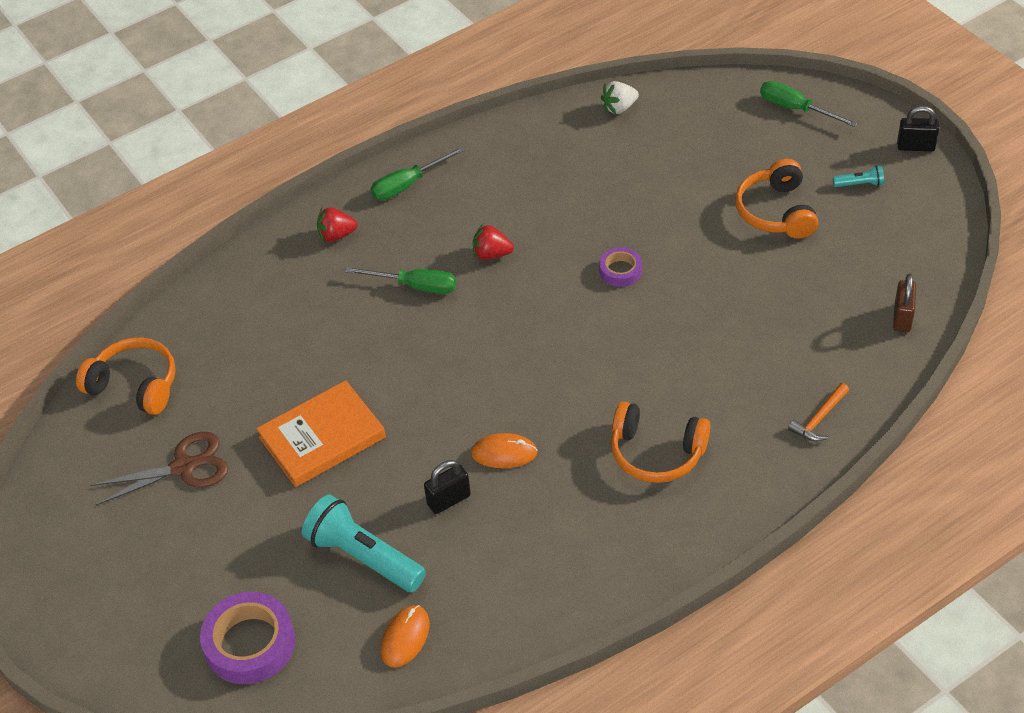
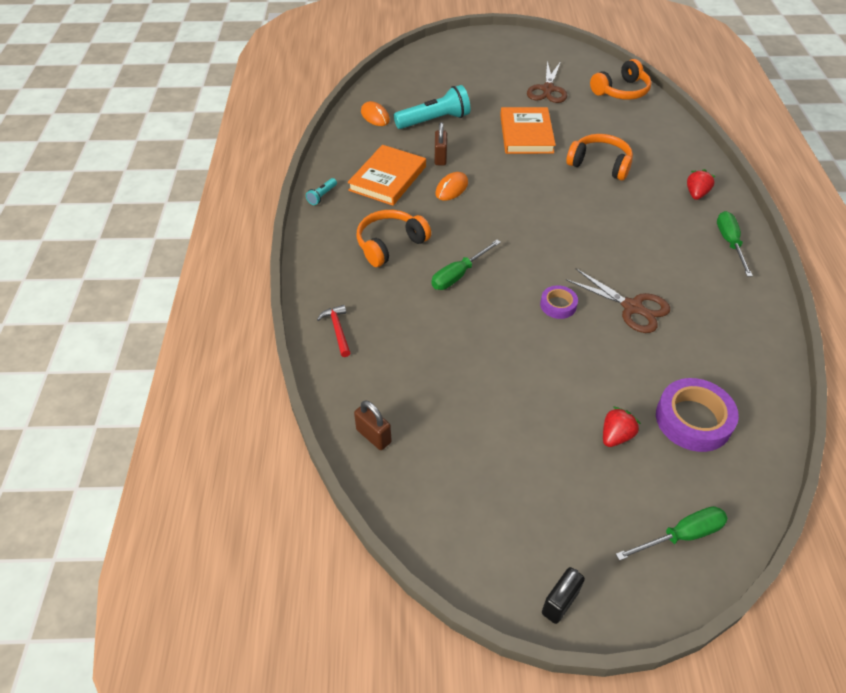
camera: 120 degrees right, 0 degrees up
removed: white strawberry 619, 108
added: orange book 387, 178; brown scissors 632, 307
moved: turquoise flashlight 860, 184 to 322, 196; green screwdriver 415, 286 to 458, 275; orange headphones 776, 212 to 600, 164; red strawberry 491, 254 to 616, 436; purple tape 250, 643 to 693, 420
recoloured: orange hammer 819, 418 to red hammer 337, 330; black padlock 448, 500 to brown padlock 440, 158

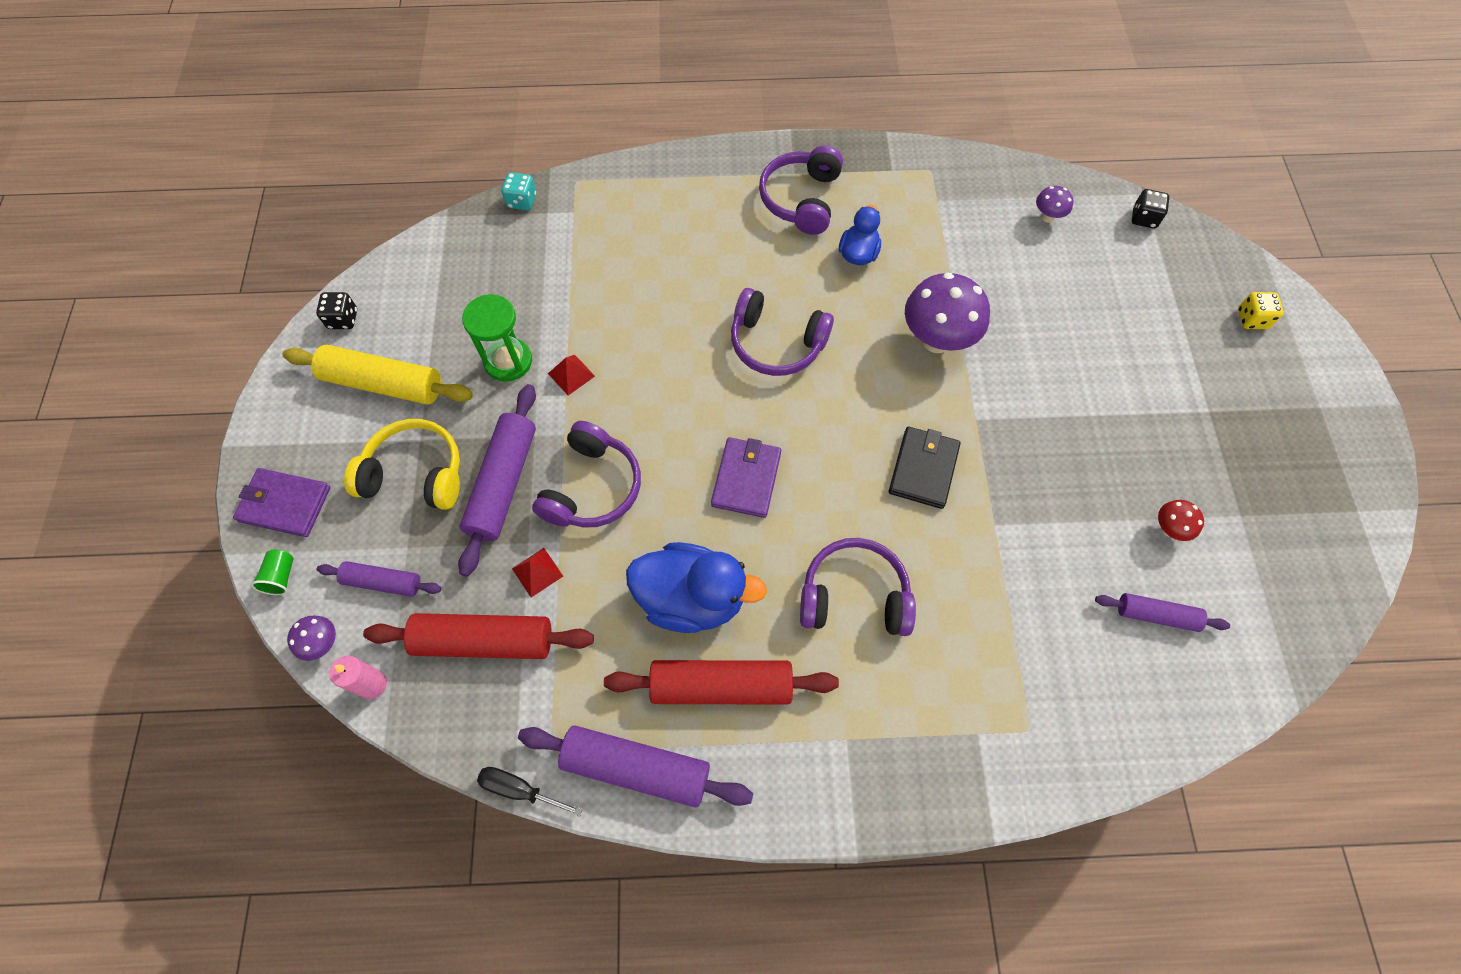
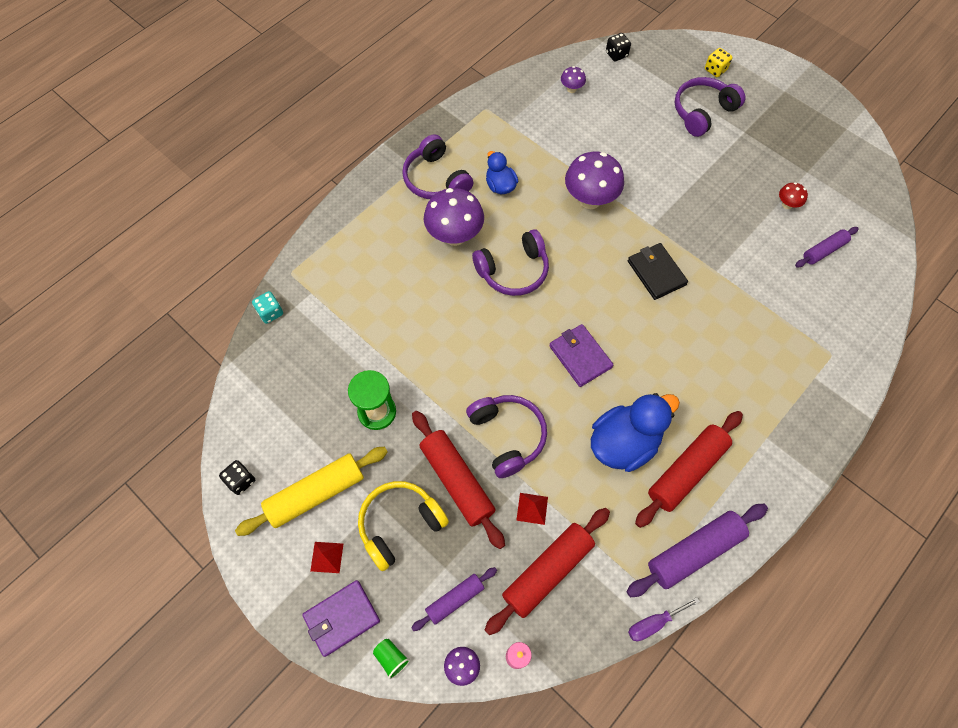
camera: 45 degrees left, 0 degrees up
added: purple mushroom 454, 236
moved: red pyramid 571, 374 to 327, 557; purple headphones 854, 596 to 702, 112
recoloured: purple rolling pin 503, 484 to red rolling pin 457, 481; black screwdriver 519, 789 to purple screwdriver 653, 623

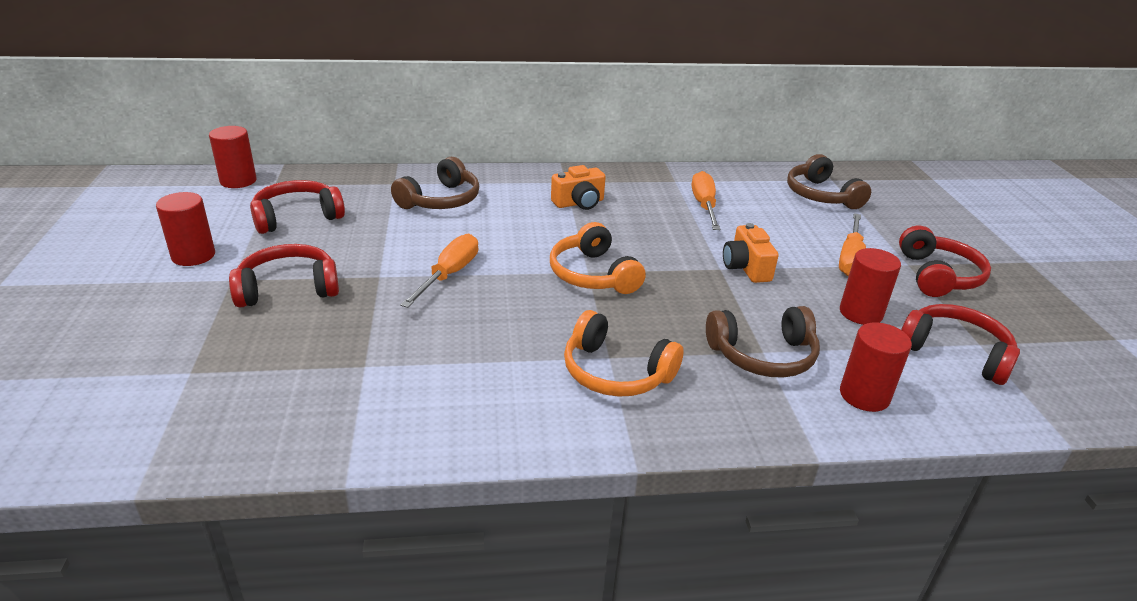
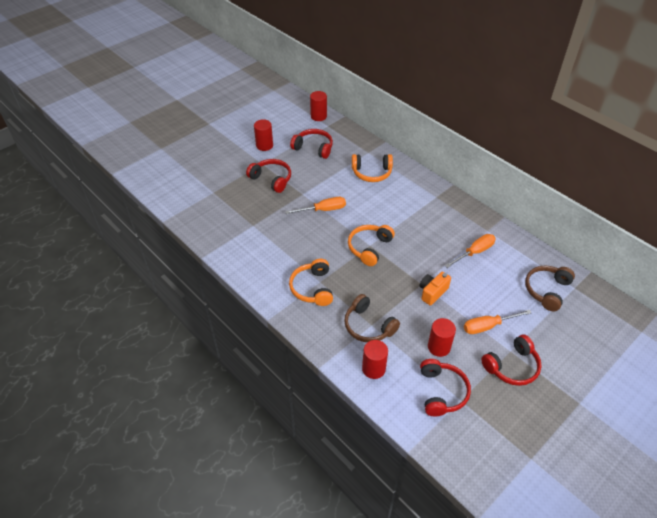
camera: 55 degrees right, 15 degrees up
removed: orange camera 579, 203
recoloured: brown headphones 441, 200 to orange headphones 371, 173

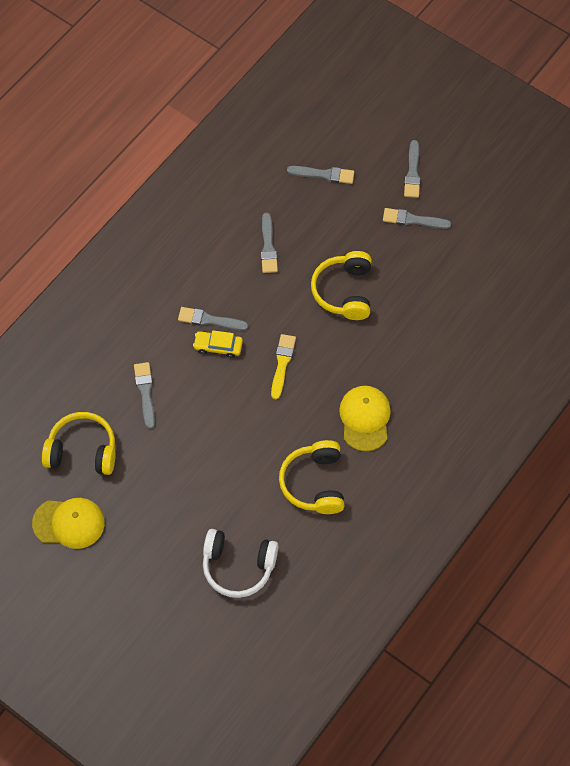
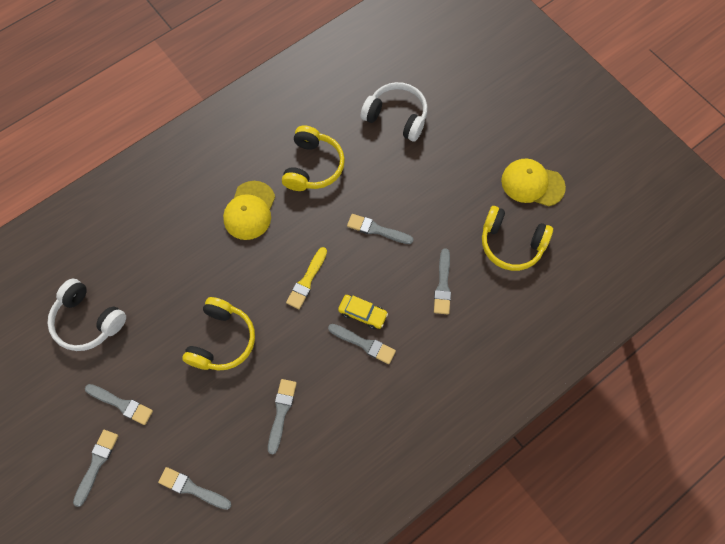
camera: 165 degrees left, 5 degrees up
added: white headphones 88, 321; grey brush 377, 230

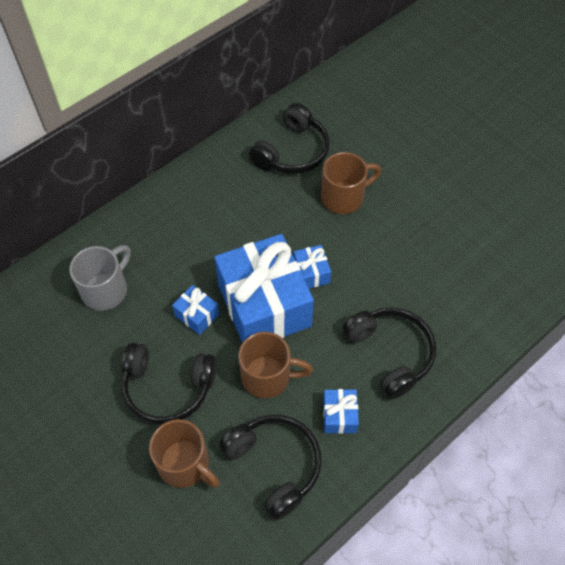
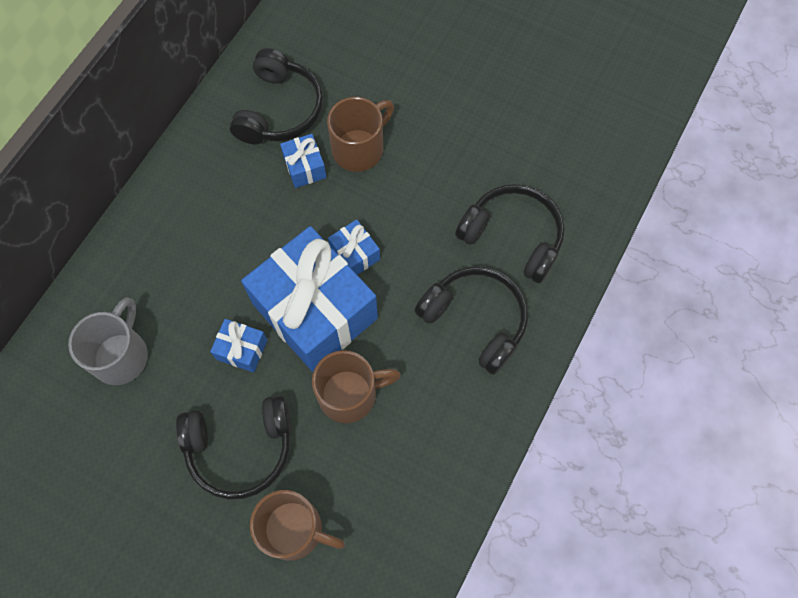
camera: 20 degrees left, 10 degrees up
moved: blue gift 339, 415 to 305, 167; black headphones 274, 465 to 512, 237

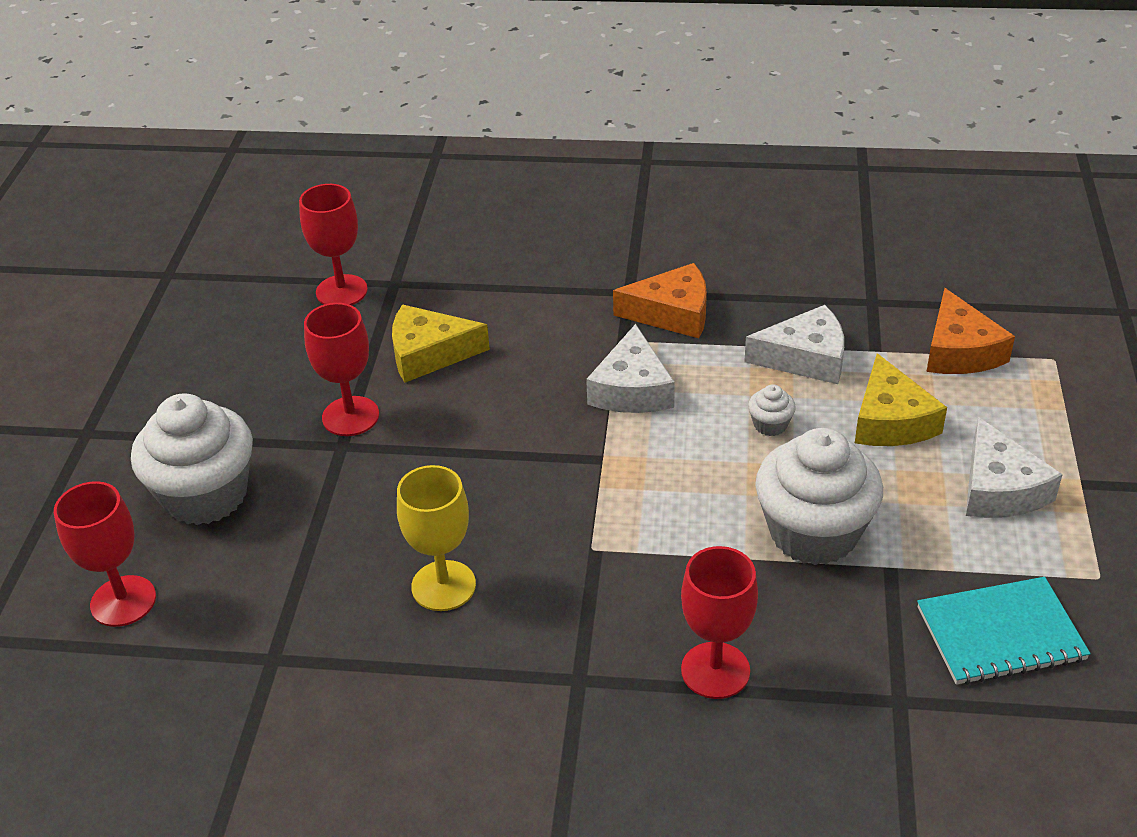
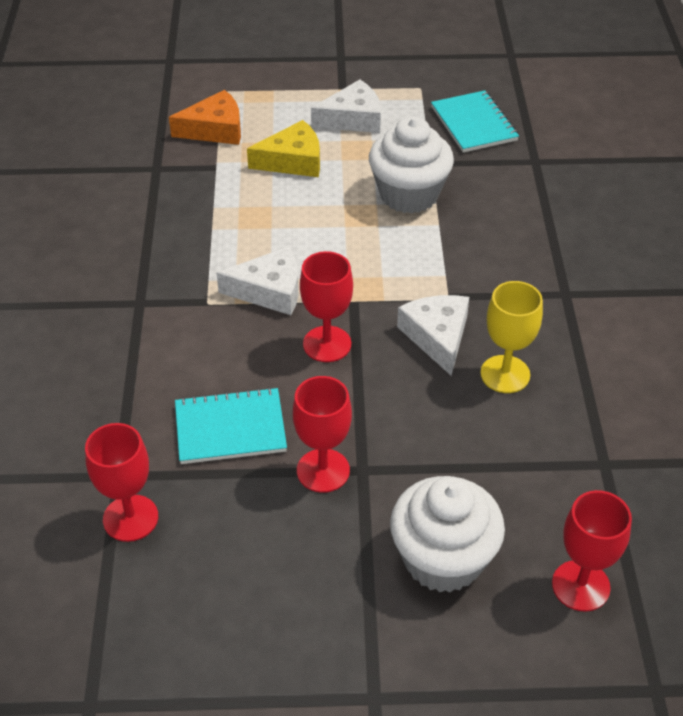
camera: 100 degrees left, 5 degrees up
removed: orange cheese 672, 313; white cupcake 770, 425
moved: red goblet 715, 670 to 327, 344; white cheese 805, 358 to 437, 336
replaced: yellow cheese 429, 353 to turquoise notebook 230, 428

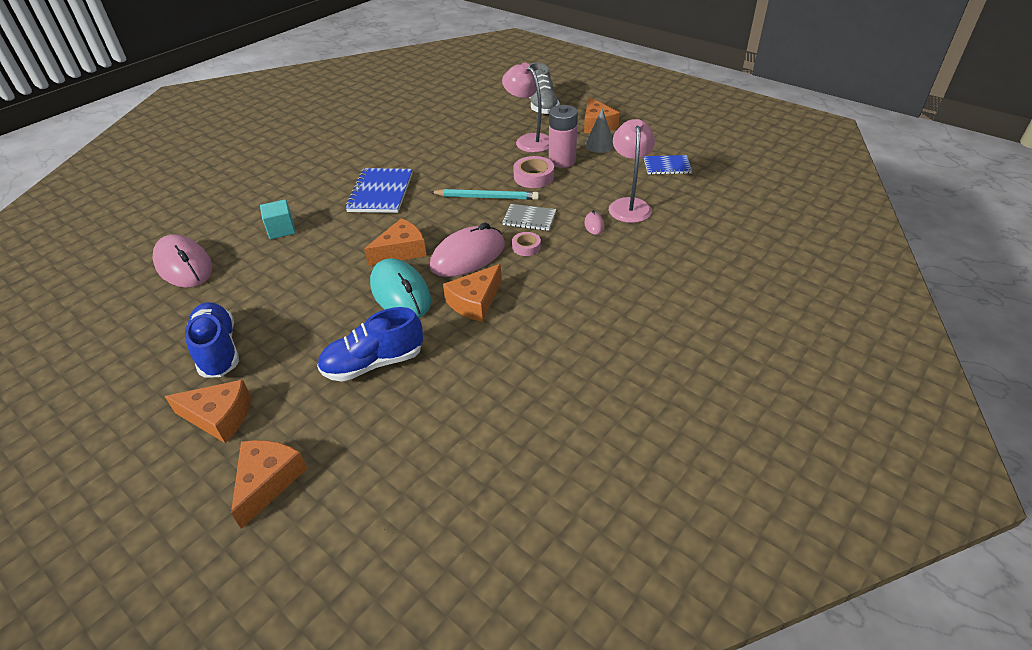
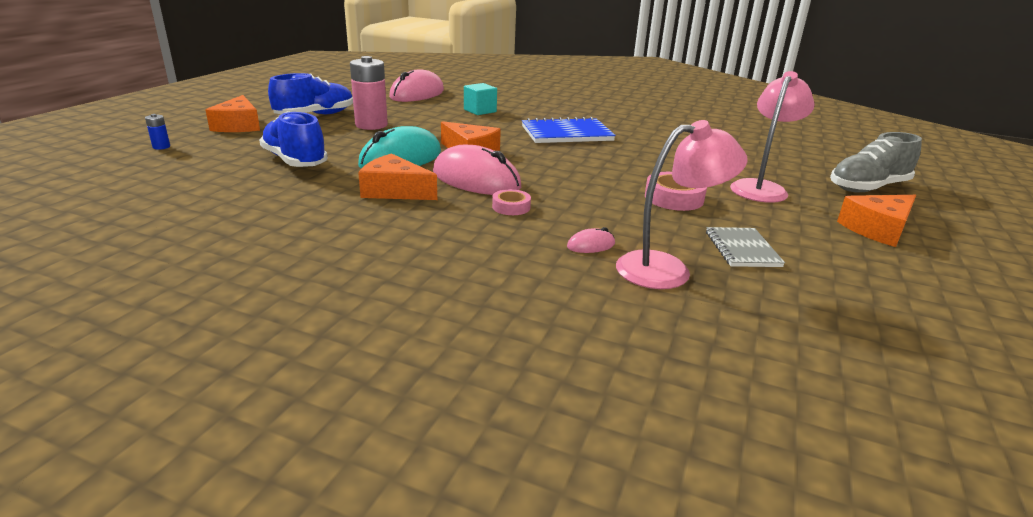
camera: 70 degrees right, 15 degrees down
removed: turquoise pencil 486, 197; grey cone 599, 145; blue notebook 667, 166
moved: pink battery 562, 161 to 371, 125; grey notebook 529, 219 to 742, 249
replaced: orange cheese 268, 481 to blue battery 161, 147

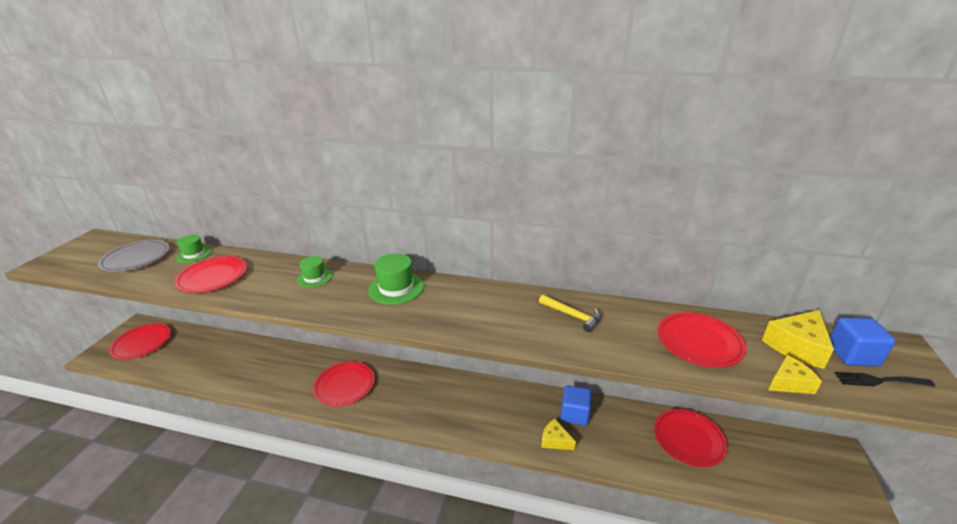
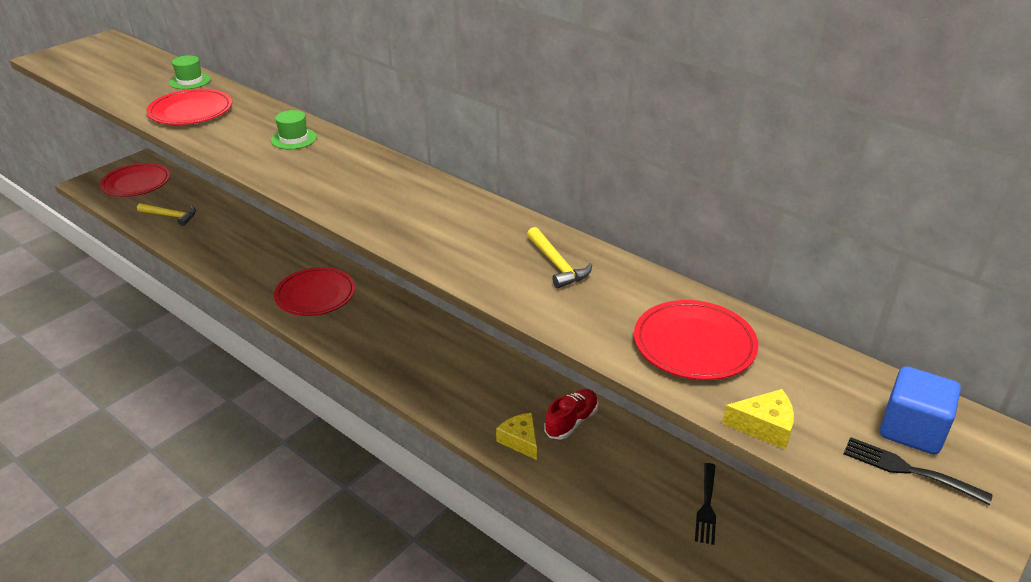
camera: 25 degrees right, 5 degrees up
removed: grey plate 136, 258; green hat 396, 288; yellow cheese 797, 346
added: yellow hammer 170, 216
replaced: blue cube 574, 414 to red shoe 571, 422; red plate 689, 439 to black fork 706, 506

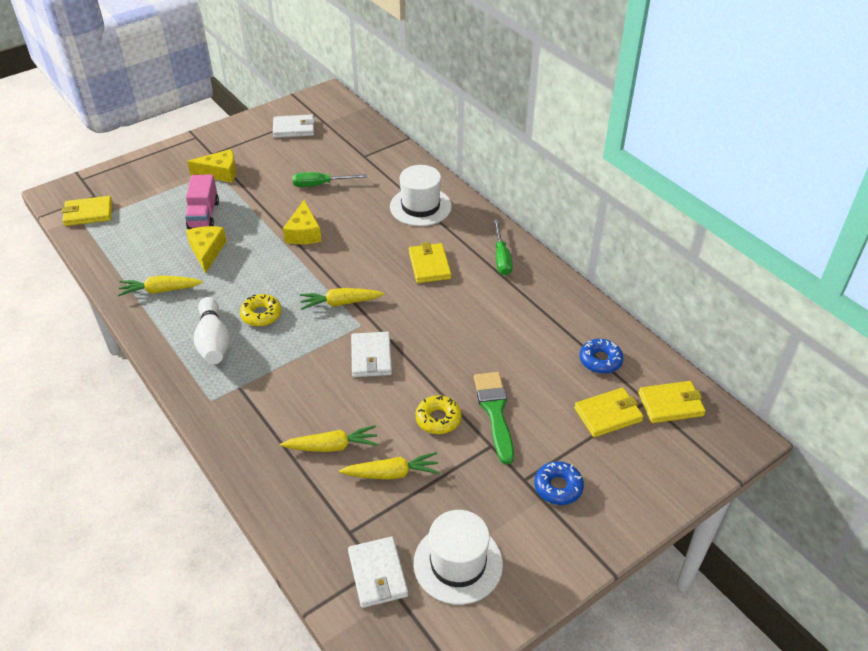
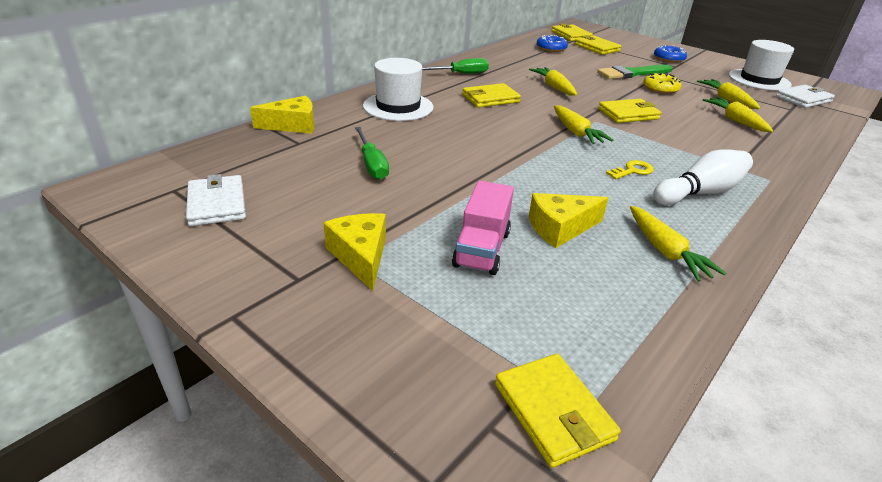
camera: 105 degrees left, 10 degrees down
added: yellow carrot 554, 87
moved: yellow cheese 304, 233 to 293, 125
replaced: yellow donut 261, 314 to yellow key 632, 171
recoloured: white wallet 371, 357 to yellow wallet 628, 114
turned: pink truck 203, 215 = 481, 249 120 degrees clockwise

